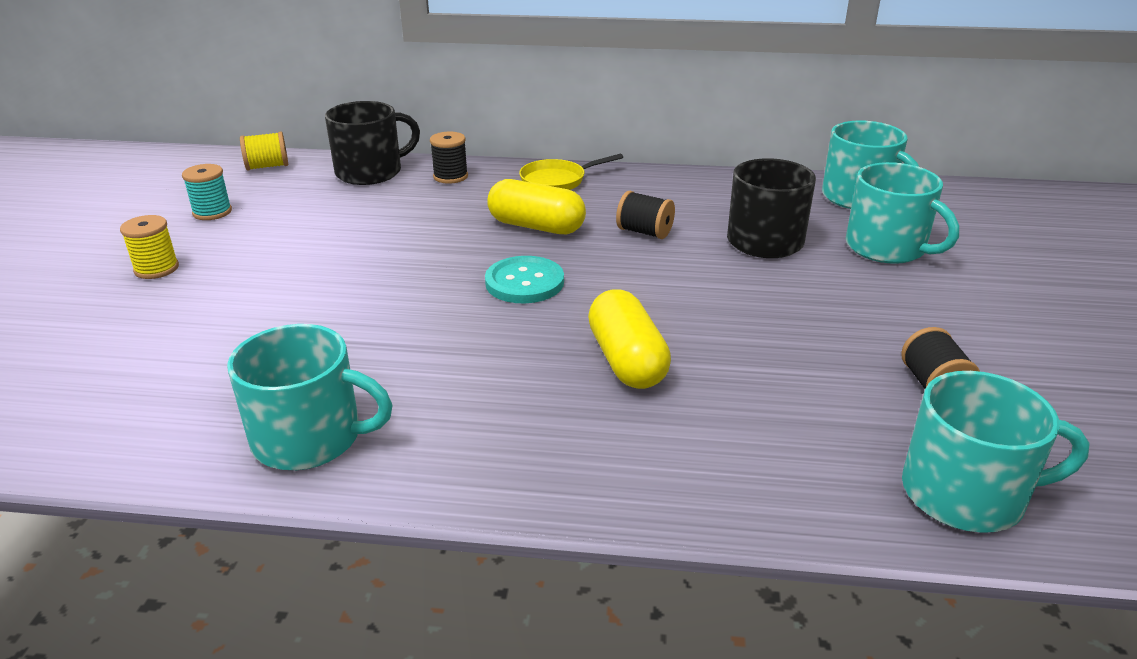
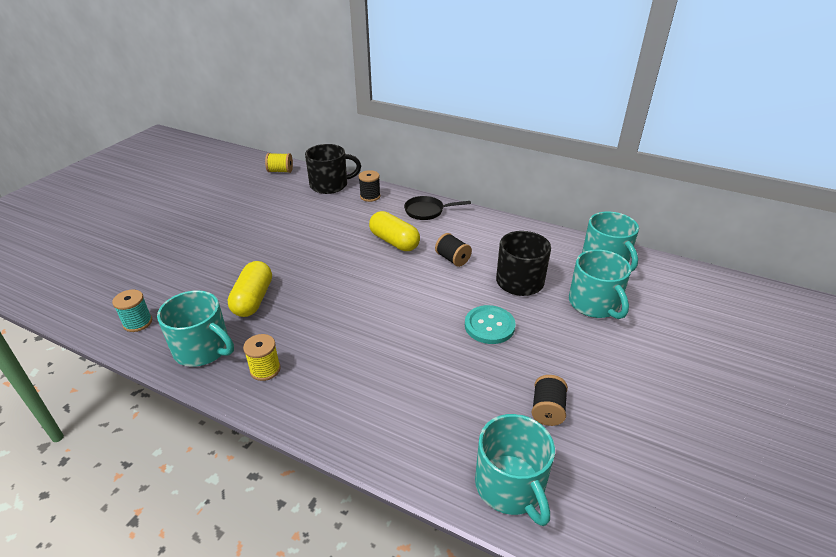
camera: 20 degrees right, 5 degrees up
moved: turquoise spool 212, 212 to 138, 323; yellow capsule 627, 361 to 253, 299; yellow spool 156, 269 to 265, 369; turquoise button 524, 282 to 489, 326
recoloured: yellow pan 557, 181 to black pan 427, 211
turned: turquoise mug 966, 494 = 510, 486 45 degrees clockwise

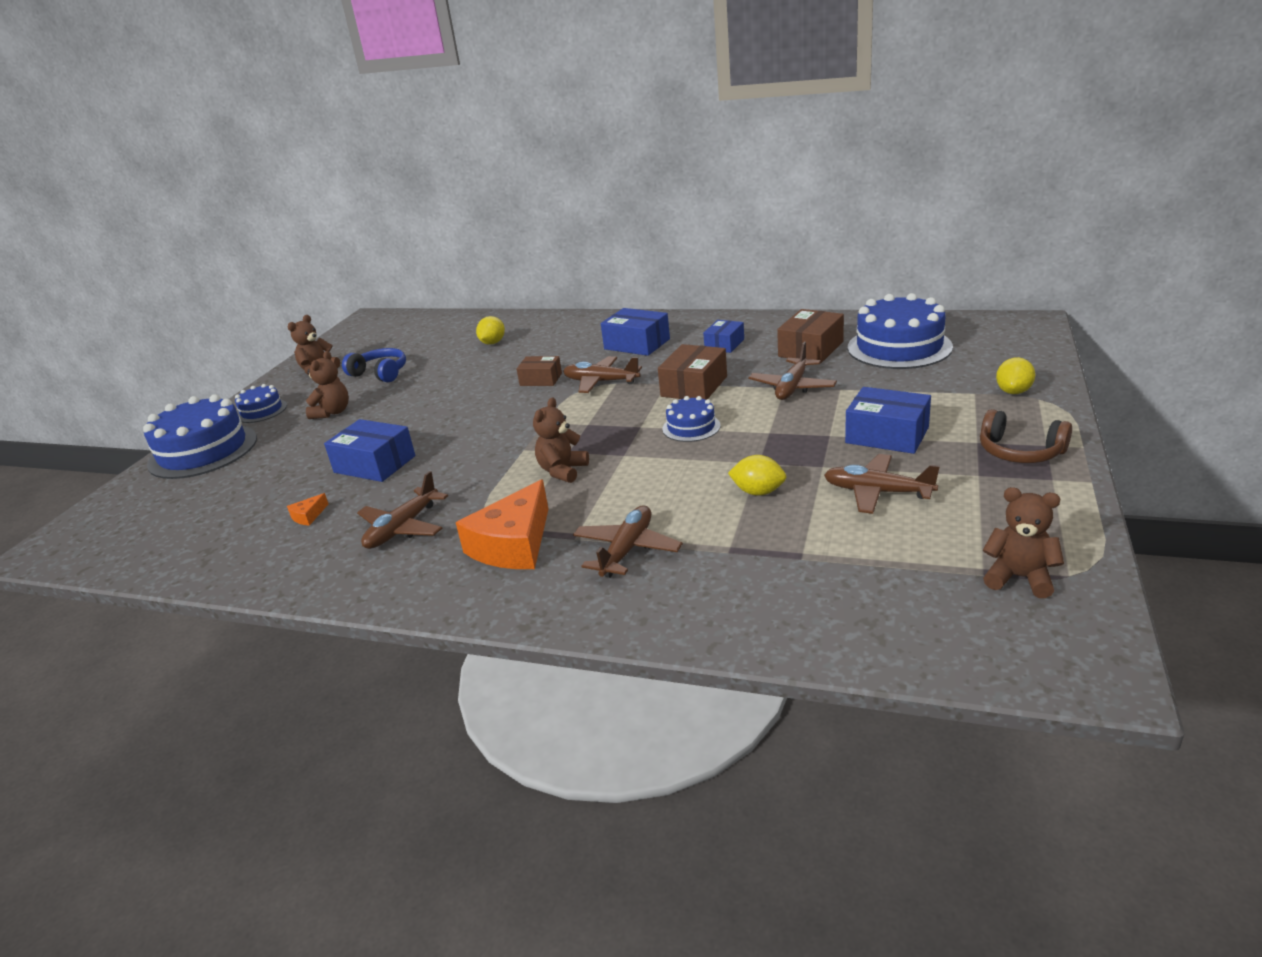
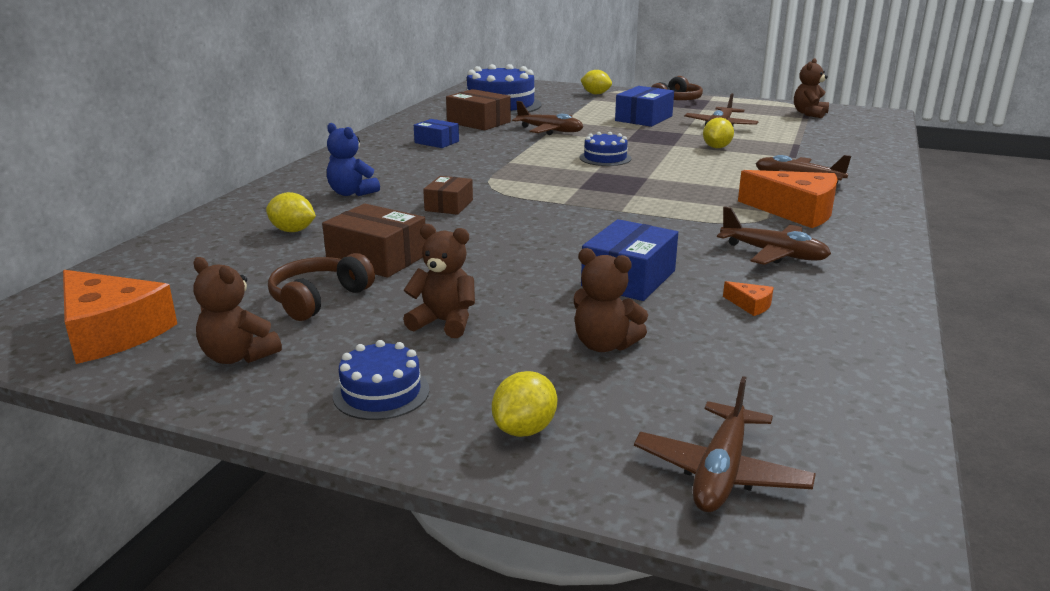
camera: 90 degrees left, 5 degrees down
removed: blue box 637, 344
added: orange cheese 111, 332; blue teddy bear 351, 193
moved: brown box 694, 386 to 377, 258; brown teddy bear 562, 471 to 604, 345; brown plane 601, 382 to 721, 472
replaced: blue cake 203, 451 to yellow lemon 524, 429
recoloured: blue headphones 380, 373 to brown headphones 318, 299

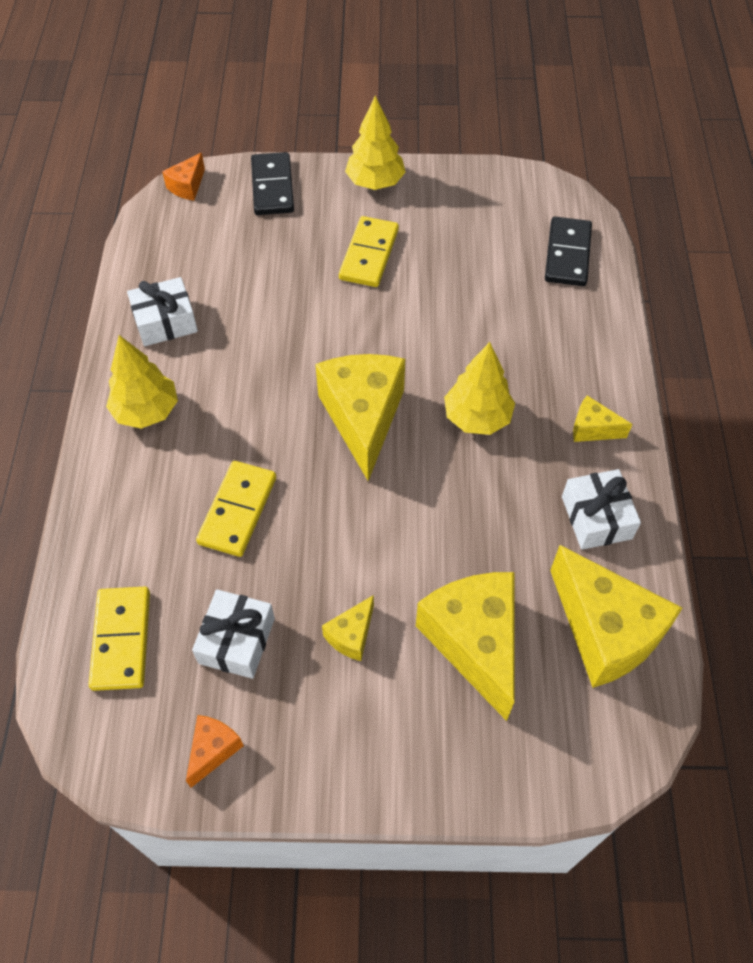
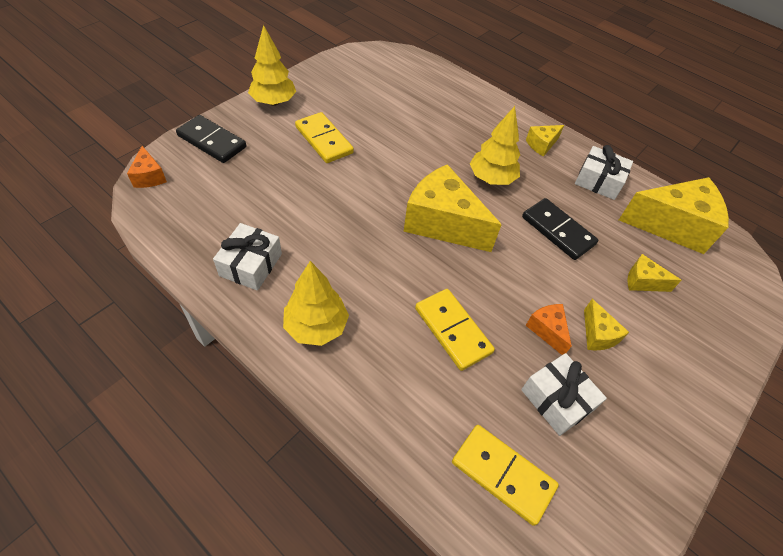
camera: 55 degrees left, 5 degrees down
moved: black domino 567, 254 to 557, 231; orange cheese 213, 750 to 547, 330
resized: yellow cheese 474, 642 = 642, 282 x0.47

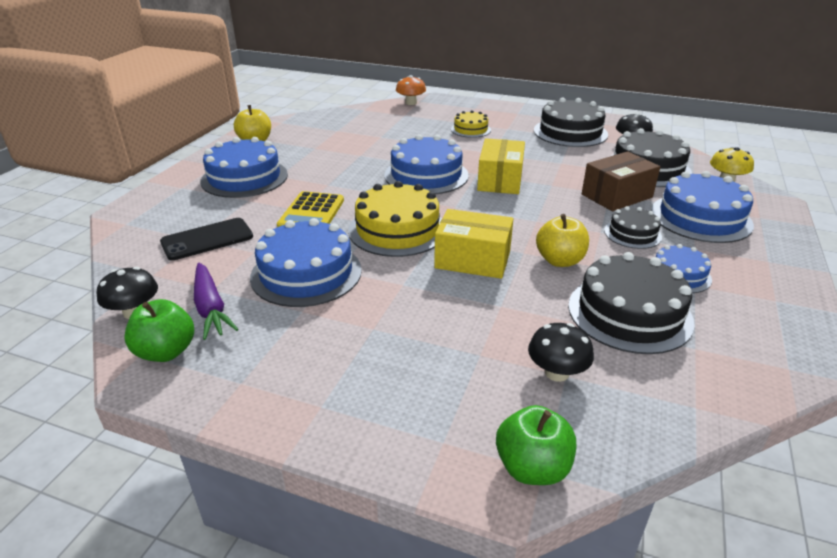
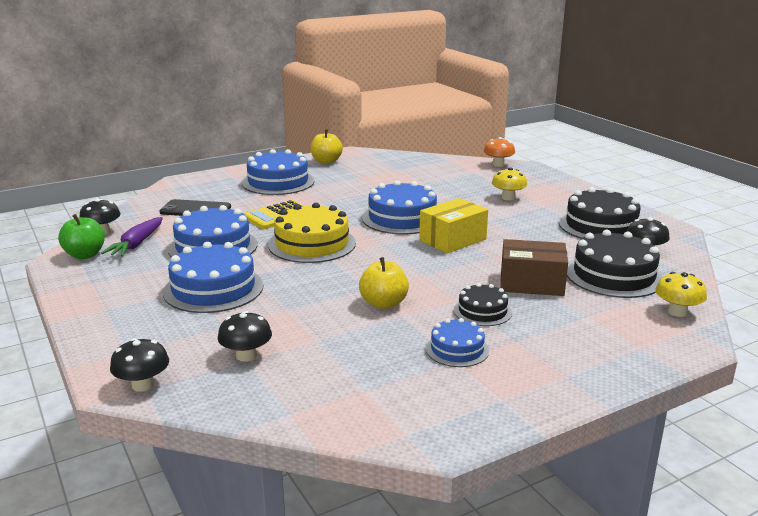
camera: 40 degrees right, 10 degrees down
removed: yellow box 472, 260; black cake 629, 313
moved: blue cake 701, 217 to 213, 289
replaced: green apple 532, 467 to black mushroom 143, 385; yellow cake 470, 129 to yellow mushroom 508, 198

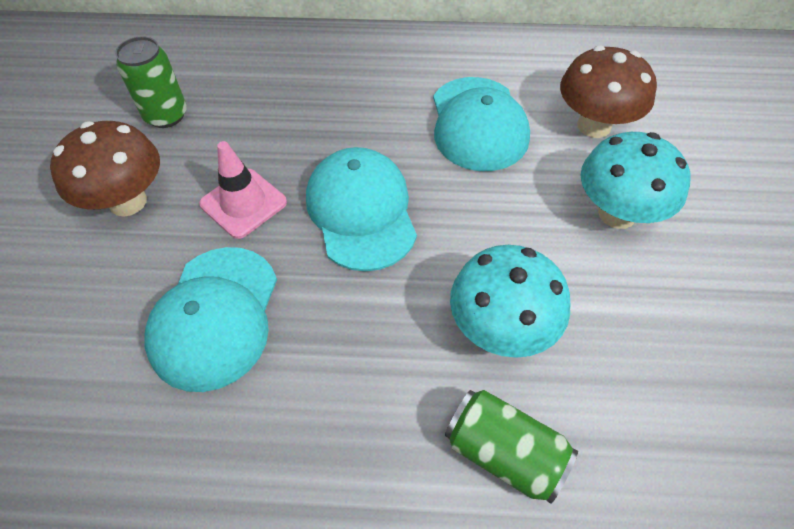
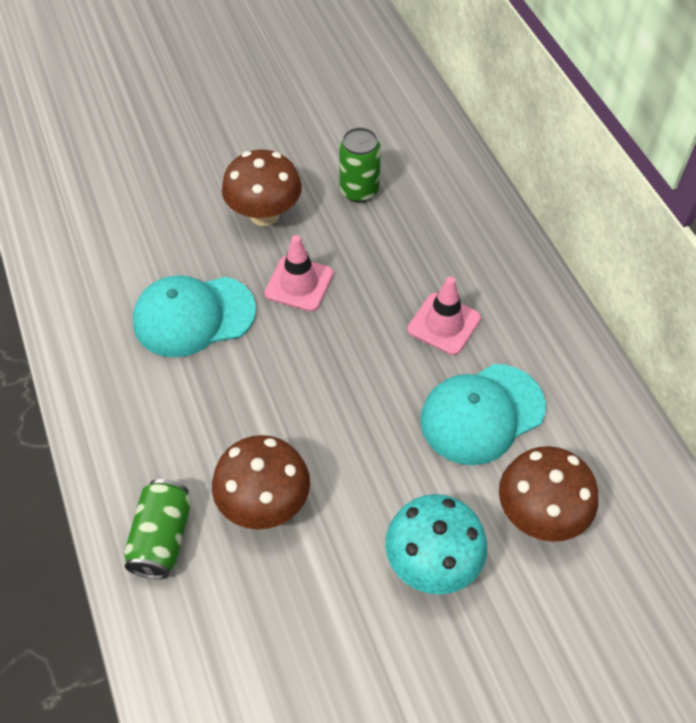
camera: 65 degrees right, 0 degrees up
removed: turquoise cap 361, 211
added: pink traffic cone 444, 324
recoloured: turquoise mushroom 501, 329 to brown mushroom 264, 504

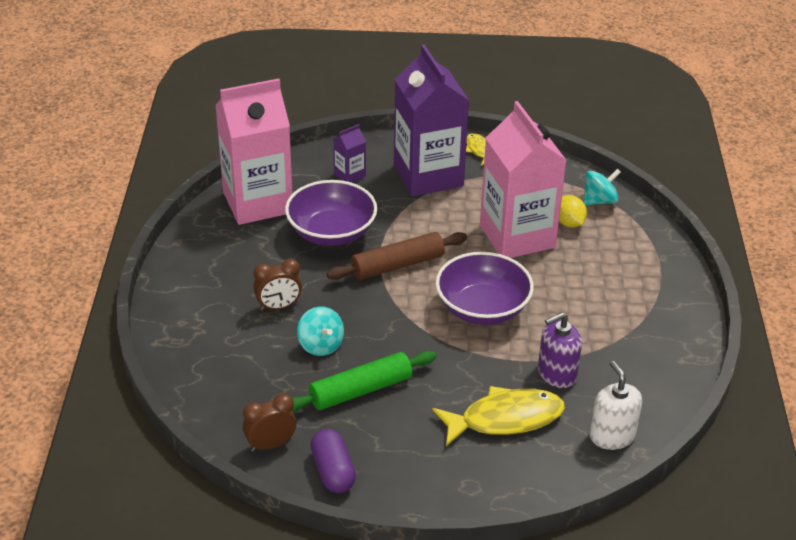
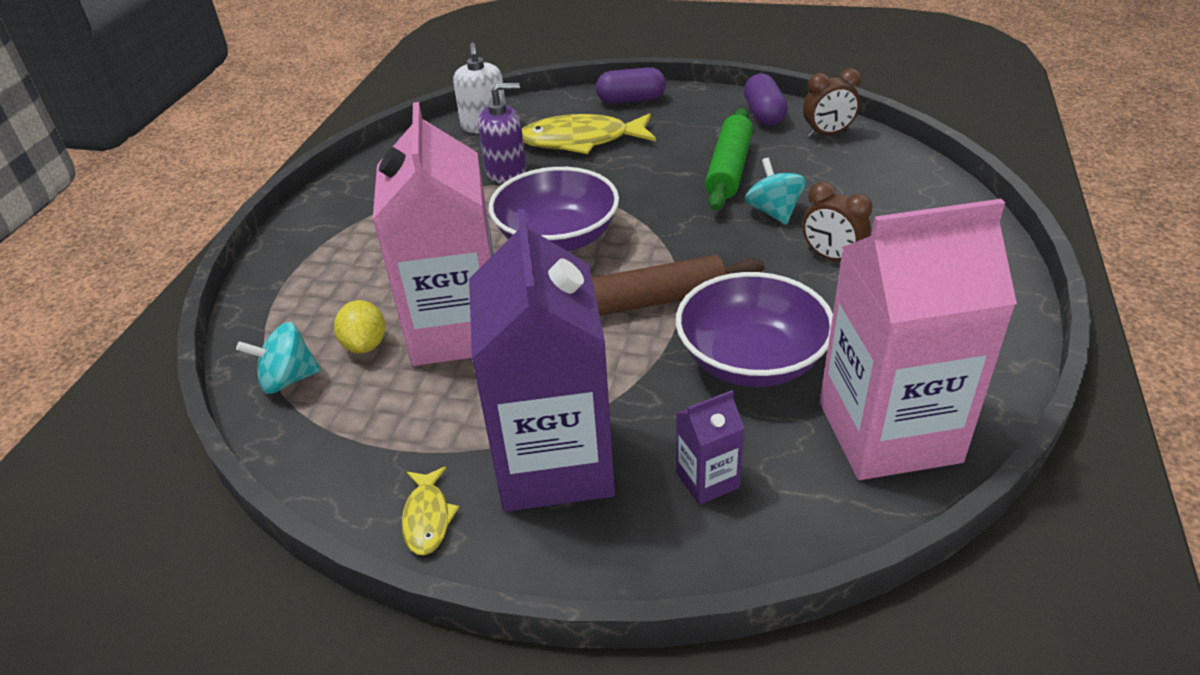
camera: 165 degrees left, 0 degrees up
added: purple capsule 631, 100
turned: green rolling pin 360, 390 = 729, 169 60 degrees counterclockwise; brown clock 278, 306 = 831, 258 135 degrees counterclockwise

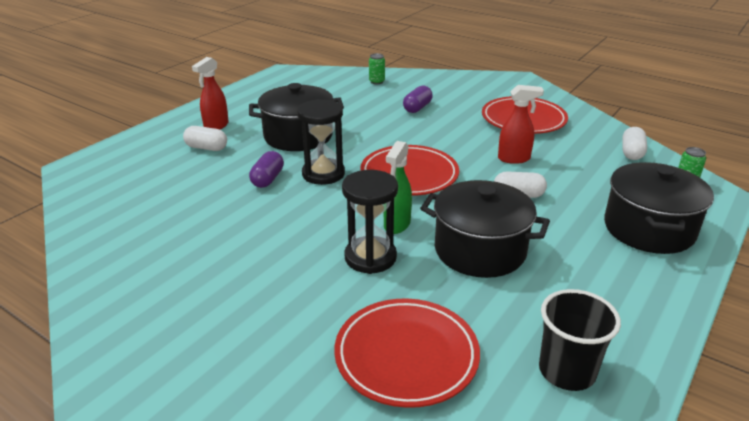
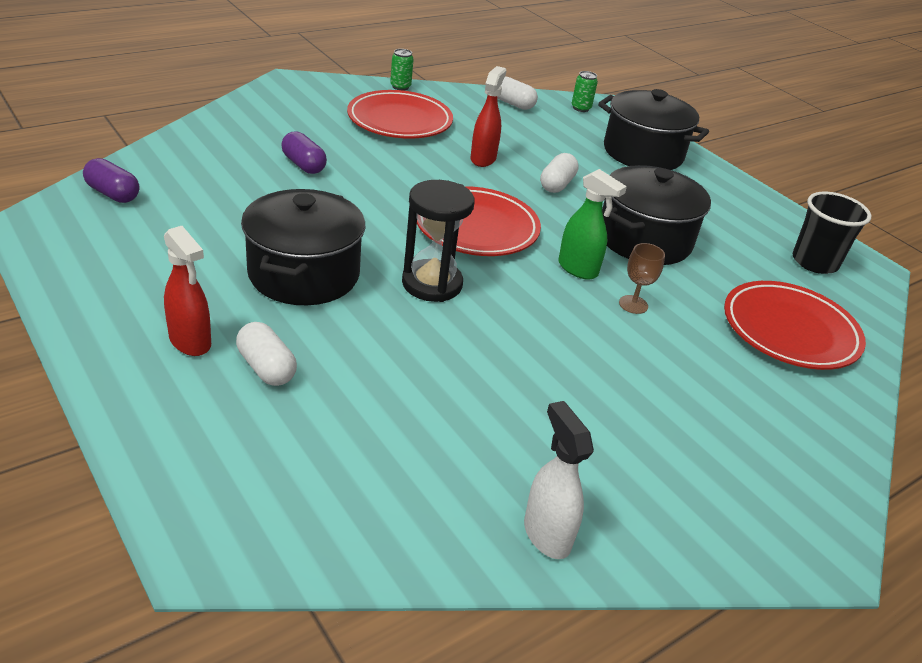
camera: 75 degrees left, 5 degrees up
added: white spray bottle 546, 534
moved: purple capsule 268, 179 to 113, 194; green can 376, 82 to 400, 87
replaced: black hourglass 370, 257 to brown goblet 633, 304
turned: white capsule 206, 148 = 266, 368 75 degrees counterclockwise

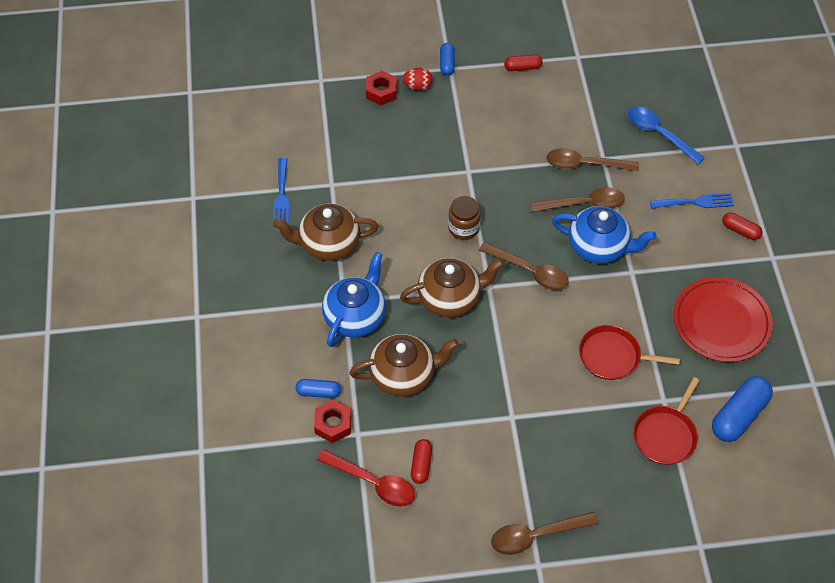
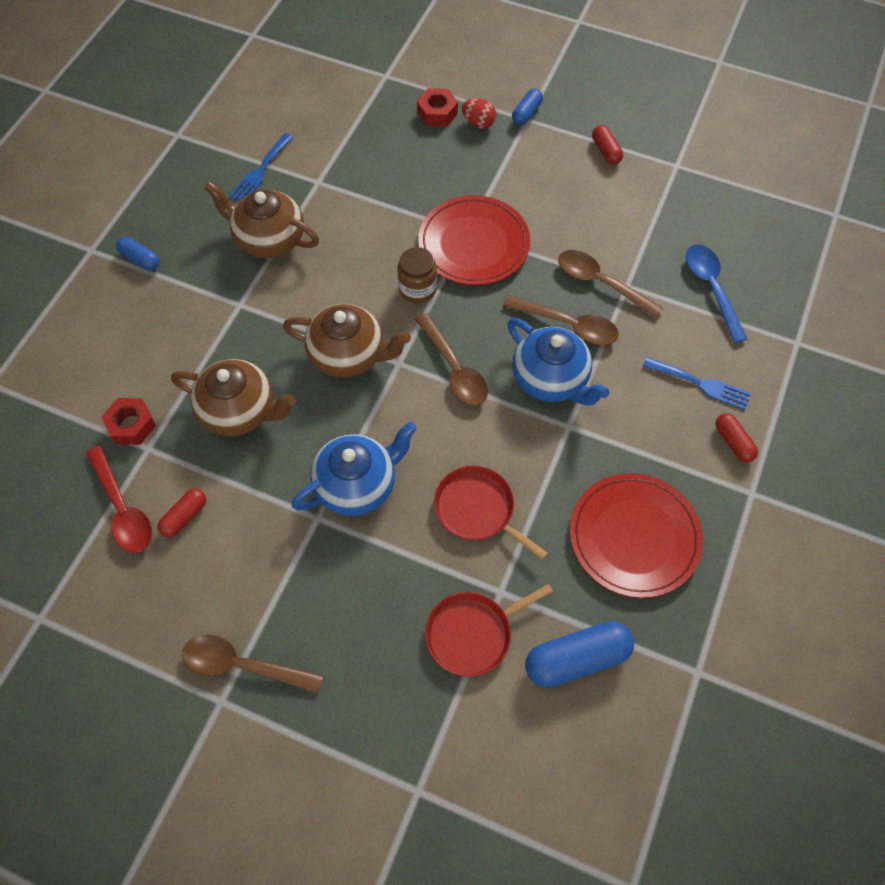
camera: 30 degrees right, 5 degrees up
added: red plate 474, 244
moved: blue capsule 318, 392 to 140, 259; blue teapot 355, 316 to 357, 485
turned: red capsule 522, 67 = 606, 151 45 degrees clockwise

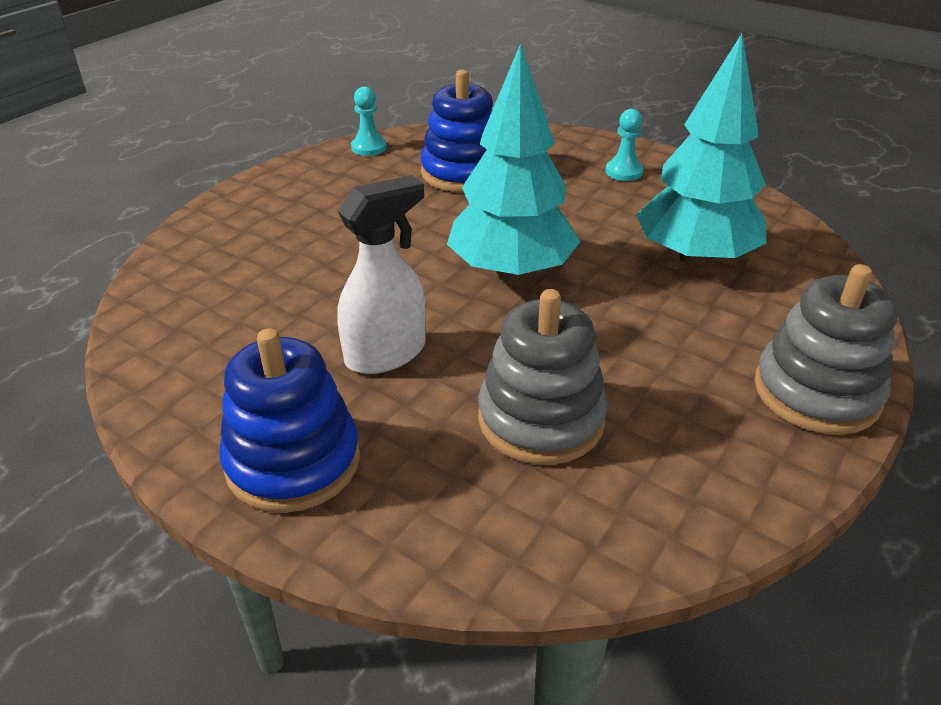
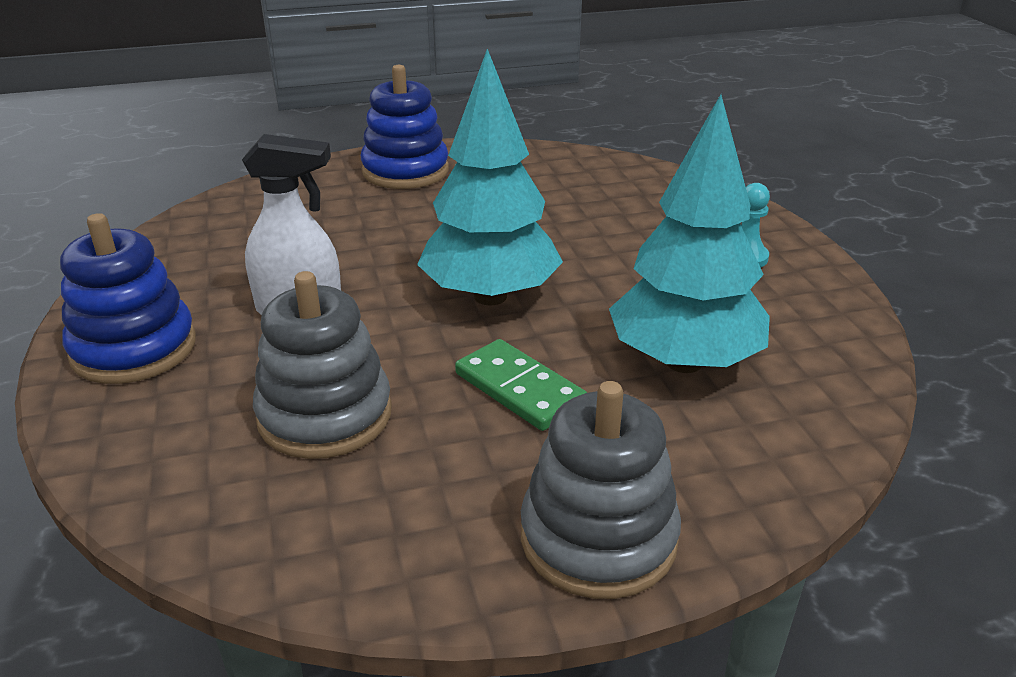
camera: 40 degrees right, 5 degrees down
removed: turquoise pawn 369, 148
added: green domino 520, 389
moved: blue stacking toy 462, 173 to 405, 171

